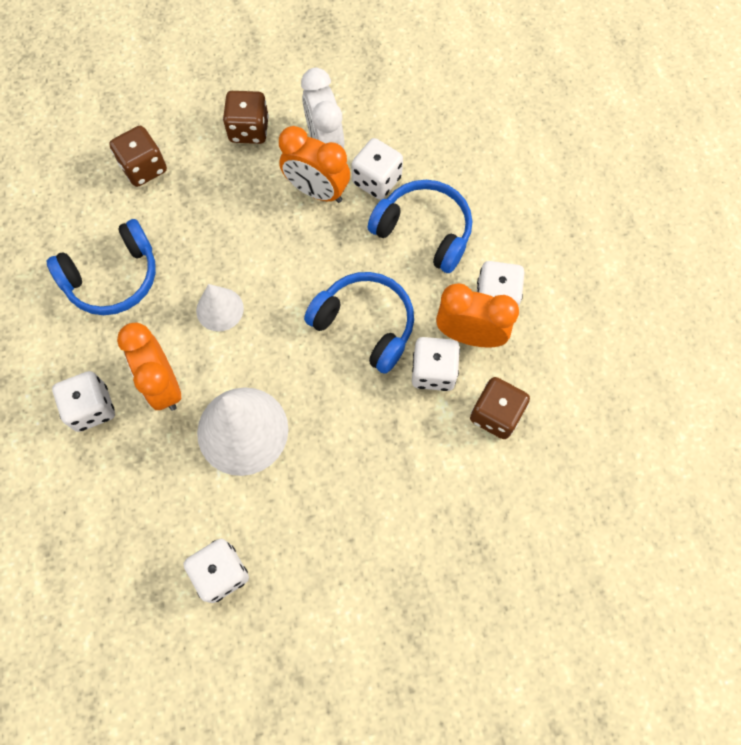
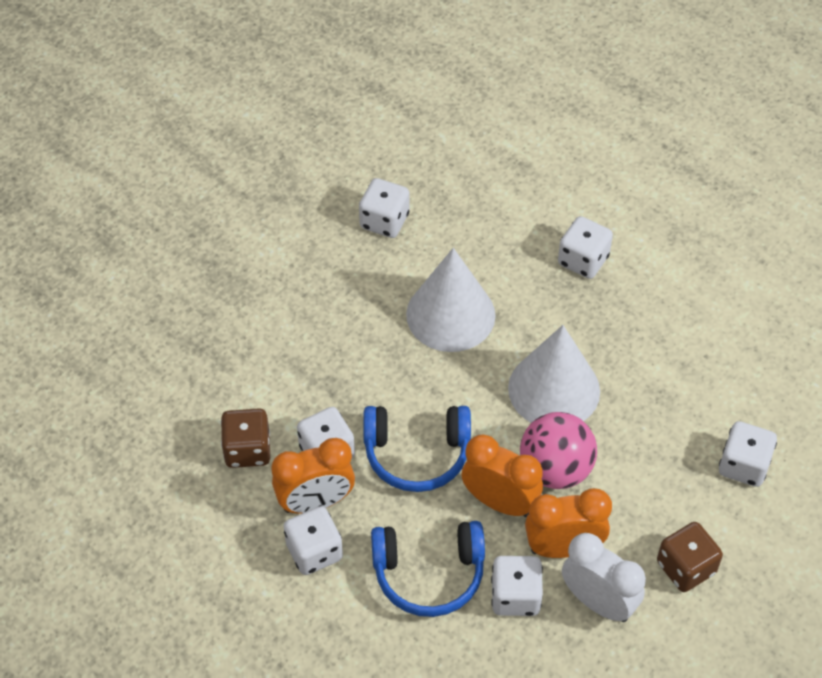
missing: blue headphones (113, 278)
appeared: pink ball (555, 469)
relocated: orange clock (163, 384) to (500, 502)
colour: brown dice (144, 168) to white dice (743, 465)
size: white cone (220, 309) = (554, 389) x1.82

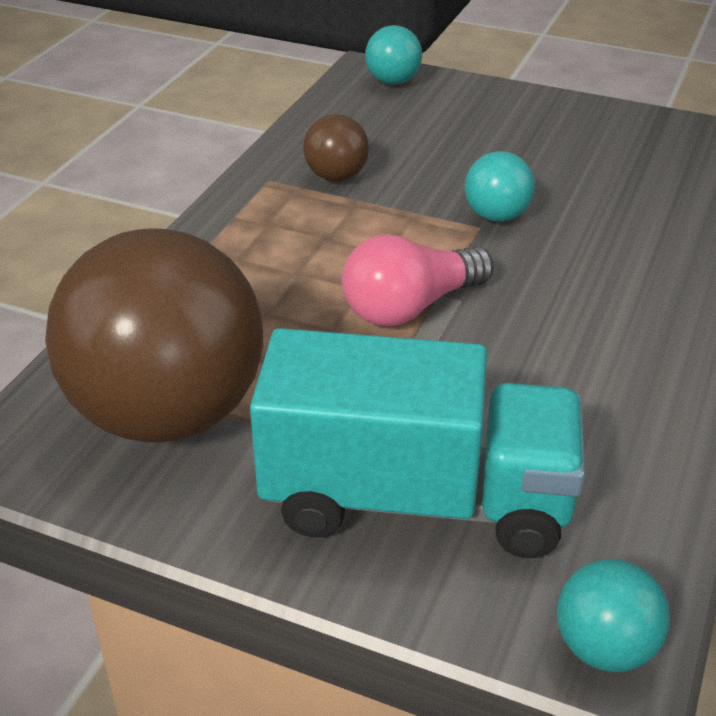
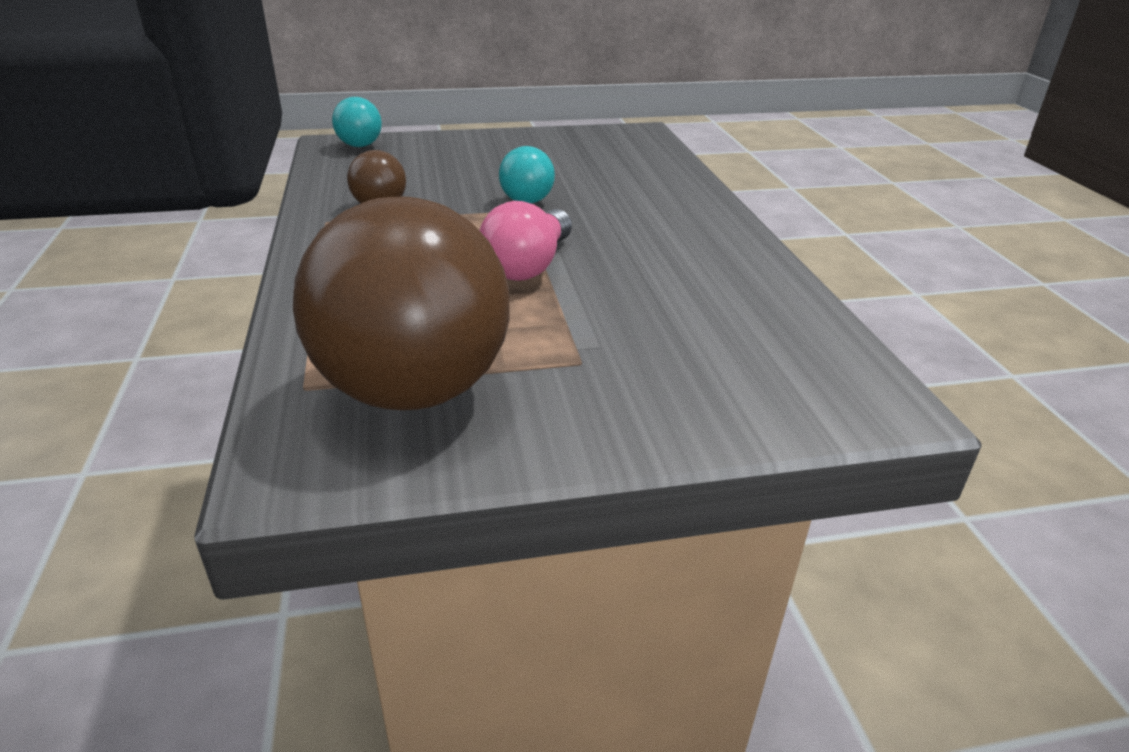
missing: turquoise truck (416, 499); turquoise ball (604, 647)

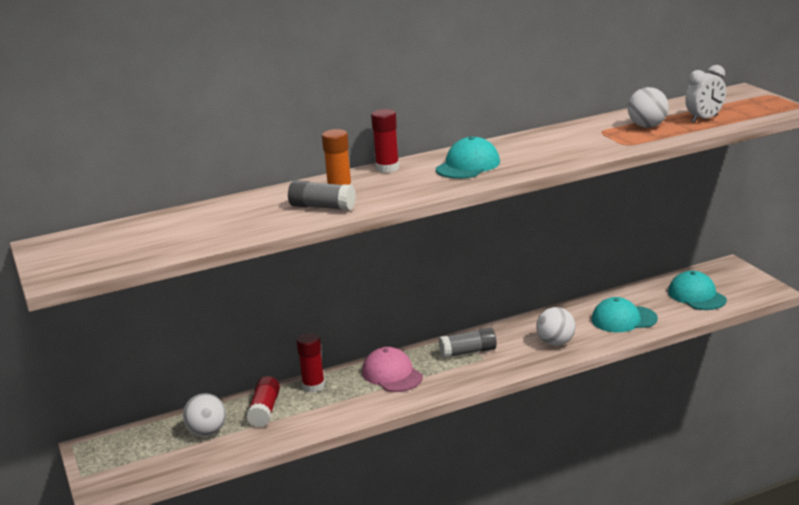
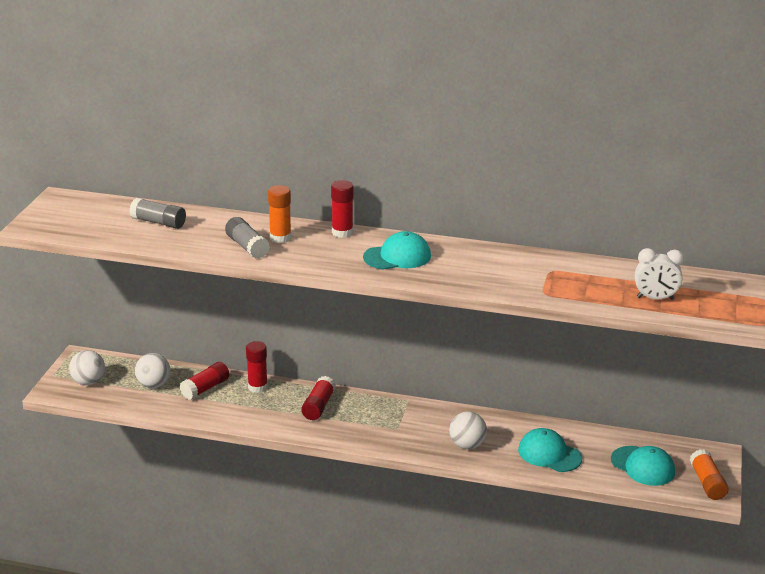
appeared: orange glue stick (707, 483)
relocated: grey glue stick (468, 352) to (158, 222); white ball (647, 126) to (88, 382)
exchanged: pink cap (392, 374) to red glue stick (318, 406)
spun: turquoise cap (696, 296) = (643, 466) 120 degrees clockwise

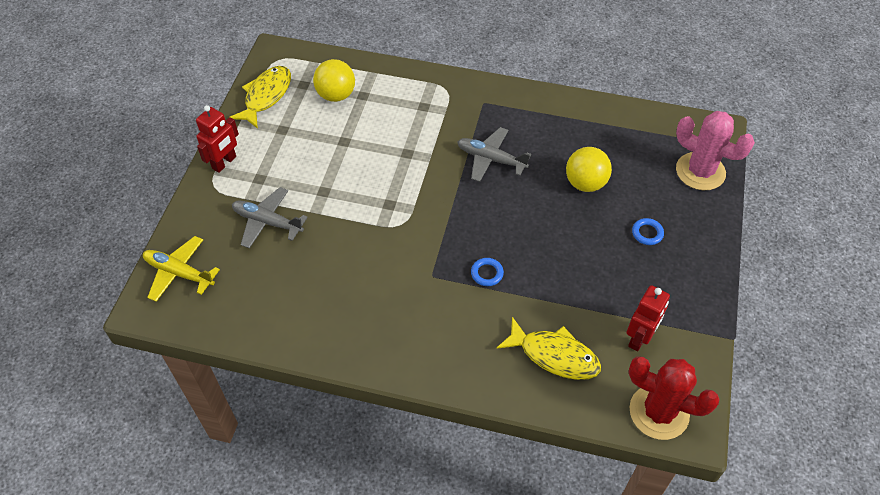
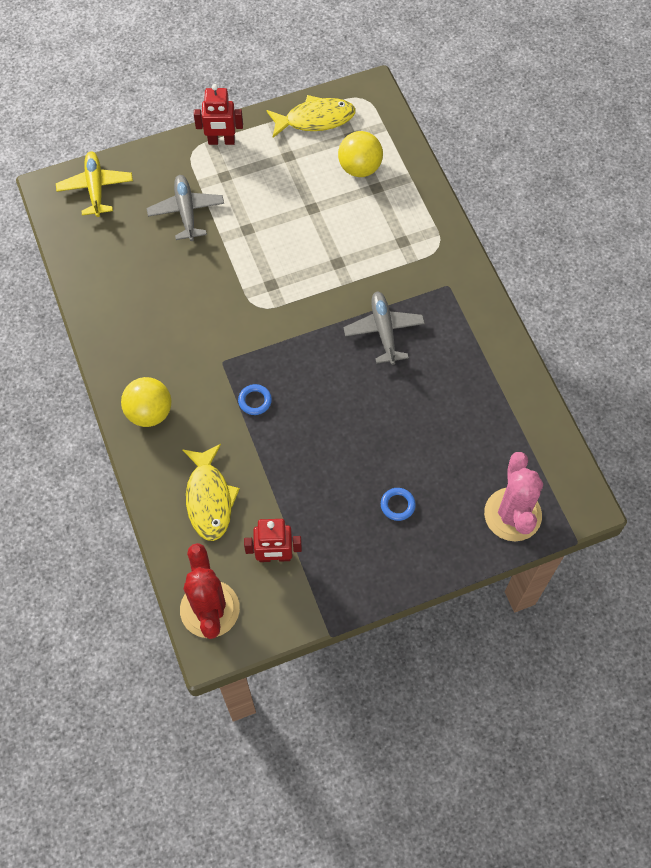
relocated: yellow ball (585, 183) to (149, 412)

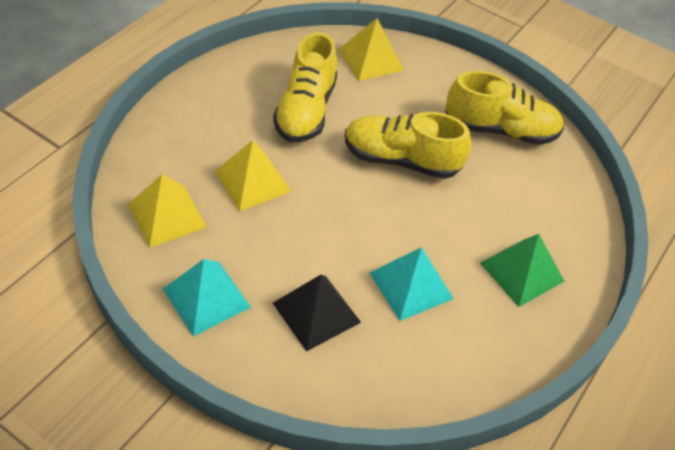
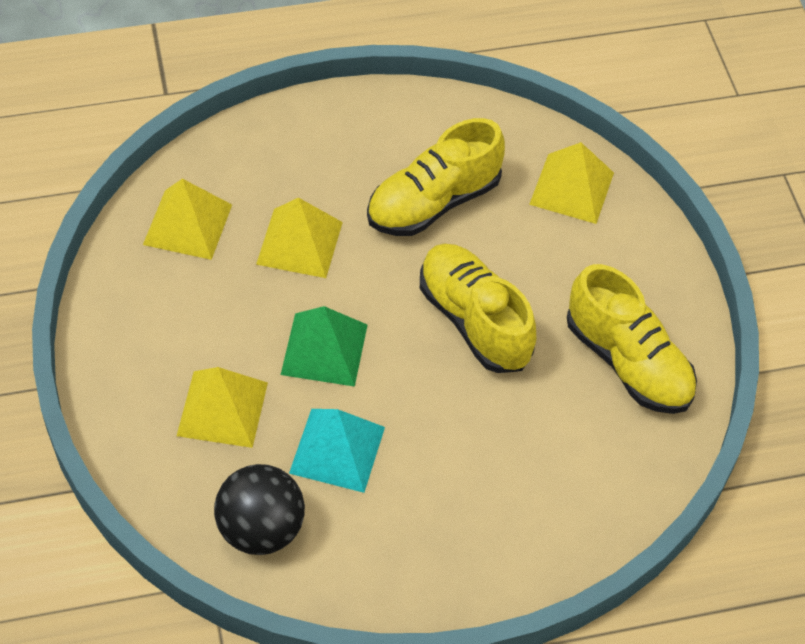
missing: turquoise pyramid (206, 298)
appeared: black ball (261, 529)
relocated: green pyramid (521, 271) to (324, 349)
colour: black pyramid (316, 312) to yellow pyramid (222, 409)

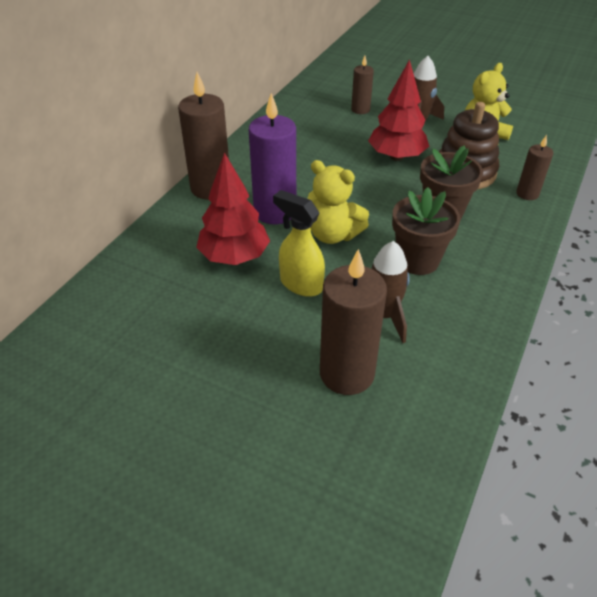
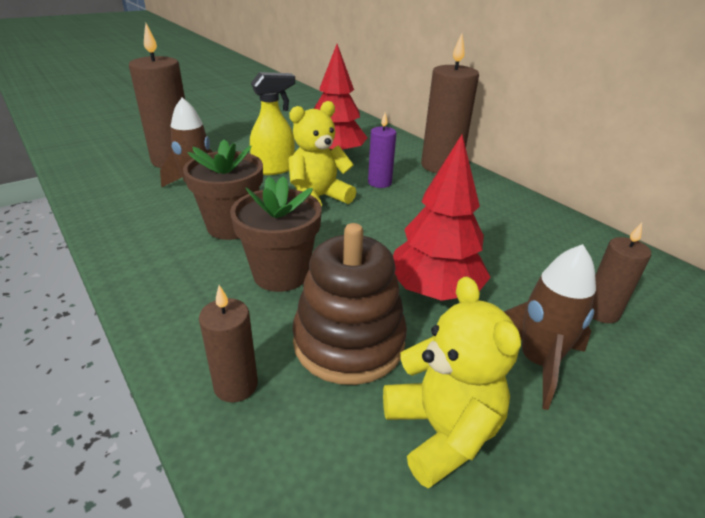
size: purple candle (275, 212) = (379, 183) x0.54

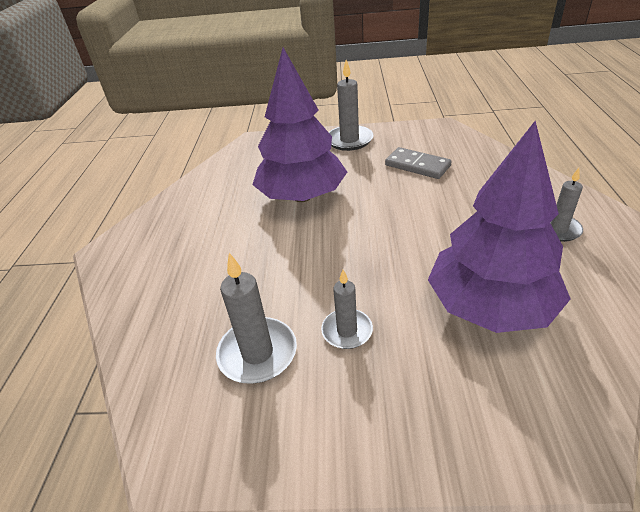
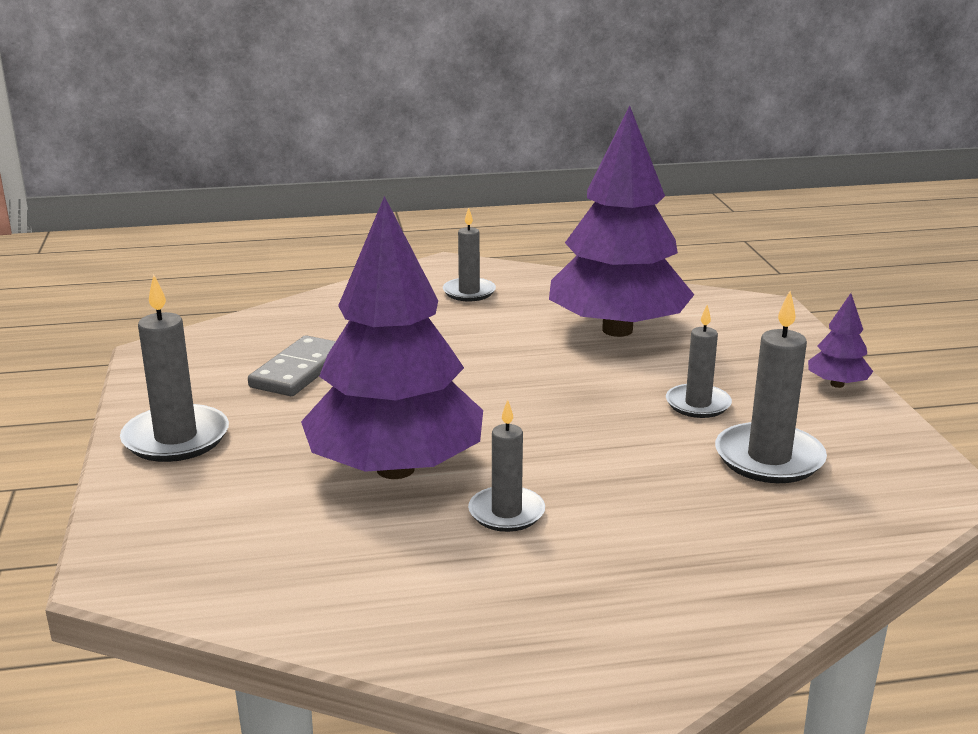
appeared: grey candle (506, 512); purple tree (837, 384)

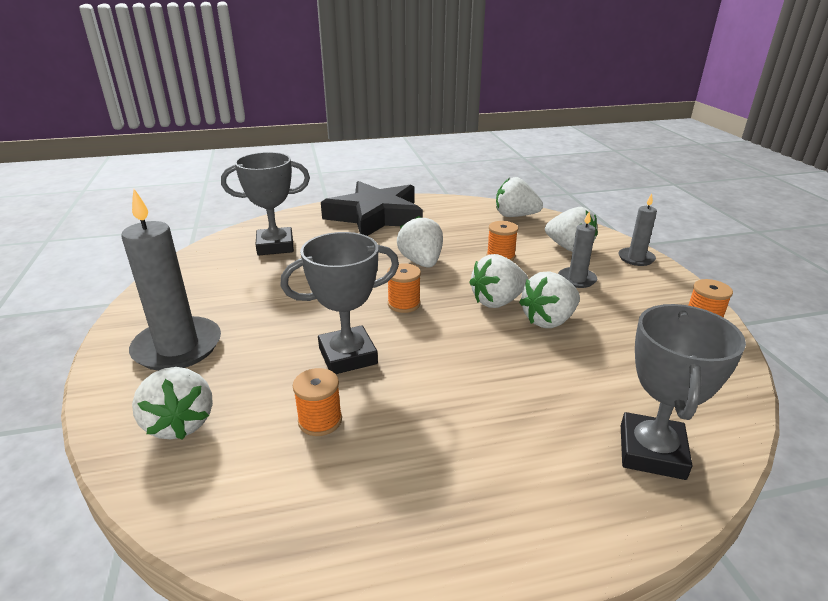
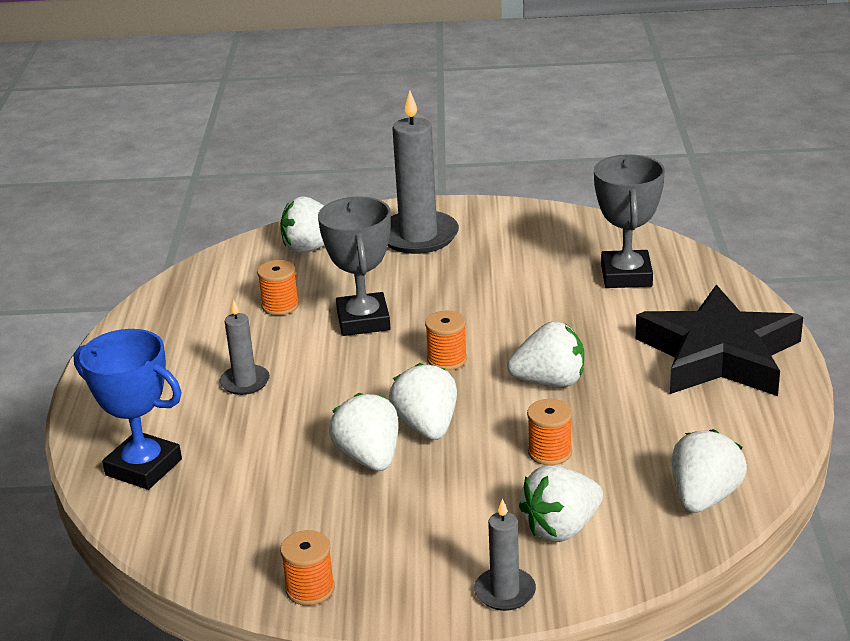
relocated: grey candle (577, 279) to (245, 382)
colour: grey trophy (652, 452) to blue trophy (143, 467)

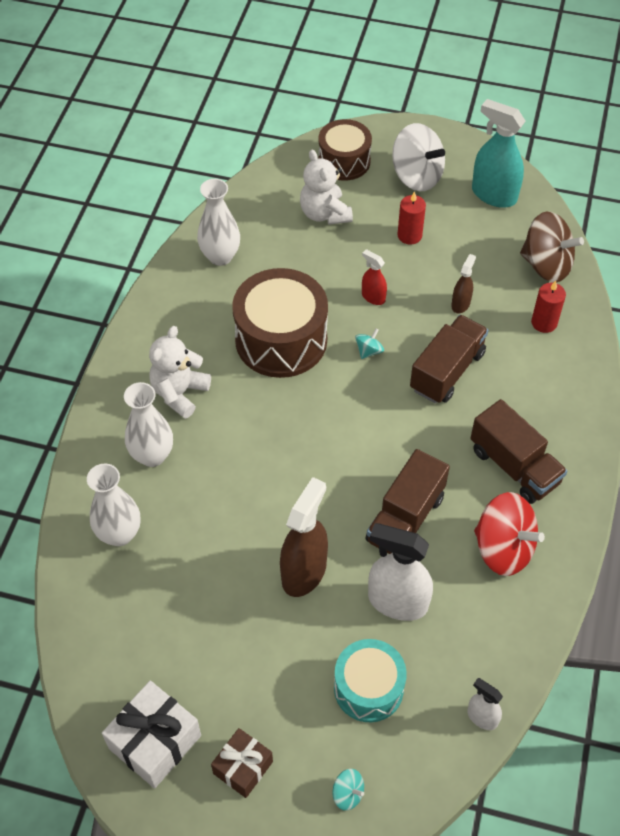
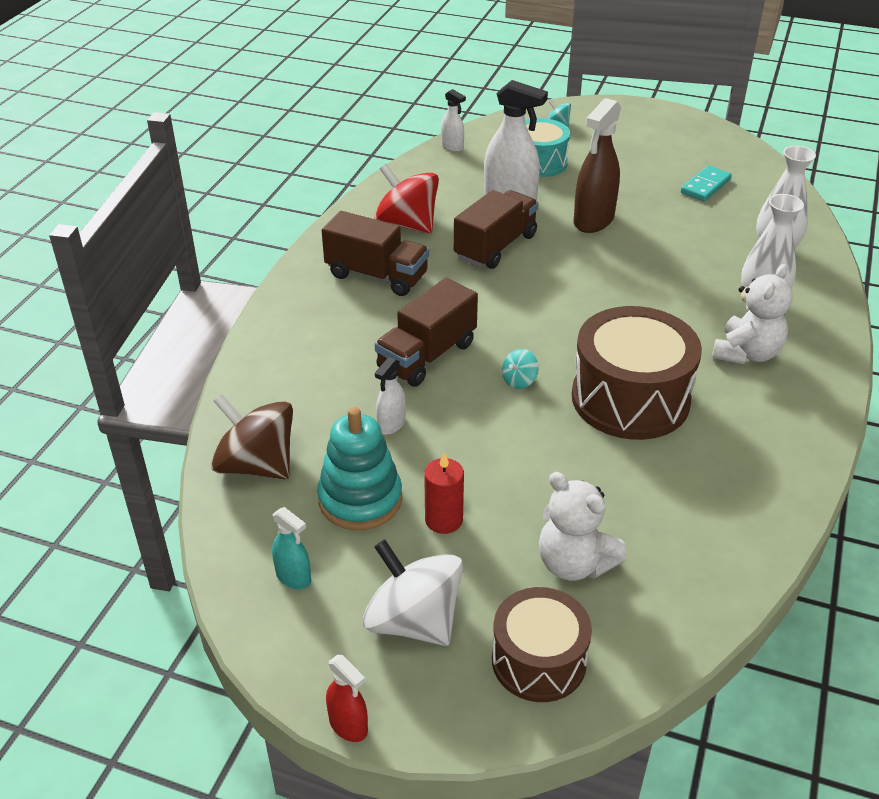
missing: white gift (155, 742); white vase (220, 256); brown gift (243, 767); red candle (544, 322)
appeared: turquoise stacking toy (360, 499); turquoise domino (705, 186)
relocated: red spray bottle (373, 297) to (348, 725)
colour: brown spray bottle (461, 304) to white spray bottle (391, 424)
spun: white teddy bear (324, 214) = (574, 563) 150 degrees clockwise; brown truck (514, 466) = (377, 275) 150 degrees clockwise
size: turquoise spray bottle (493, 195) = (293, 577) x0.52

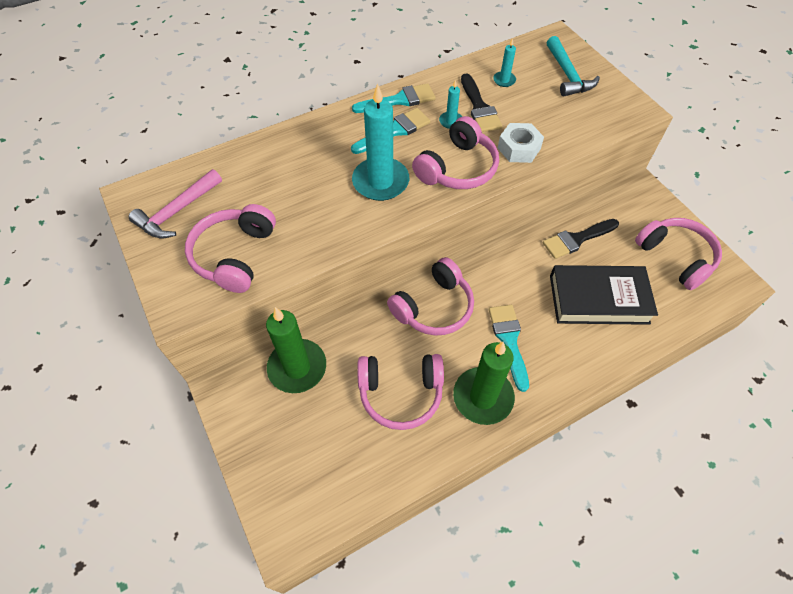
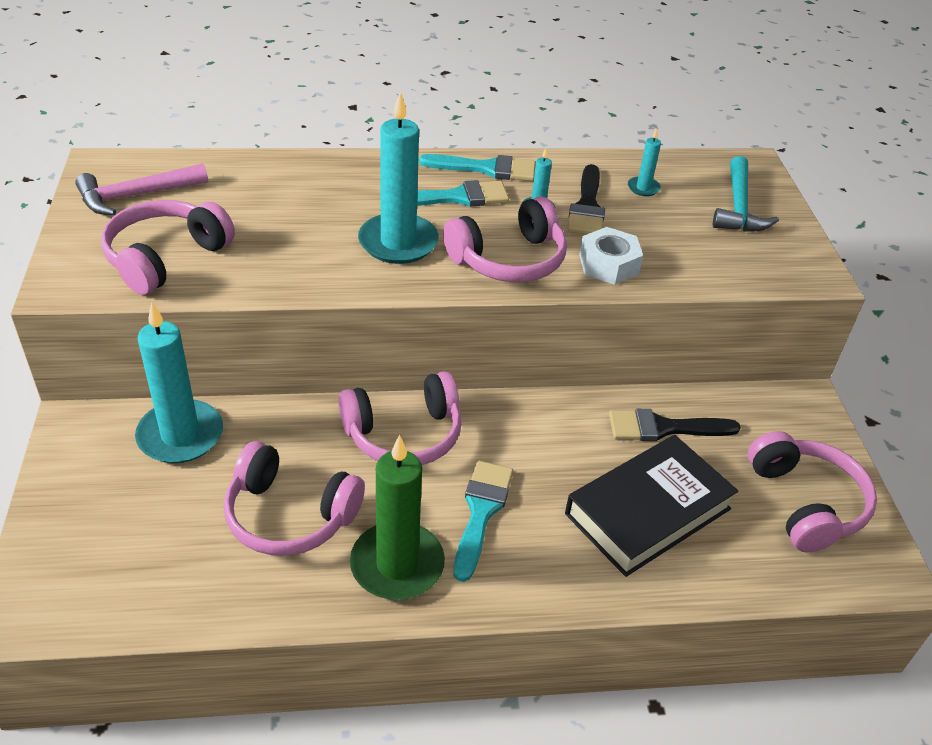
colour: green candle (297, 367) to turquoise candle (180, 435)
spun: black book (598, 299) = (648, 511) 60 degrees counterclockwise

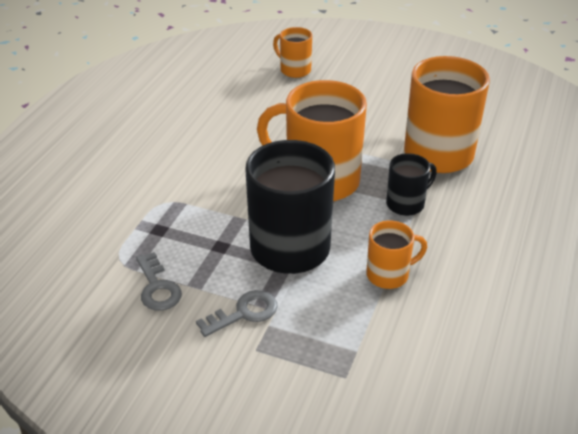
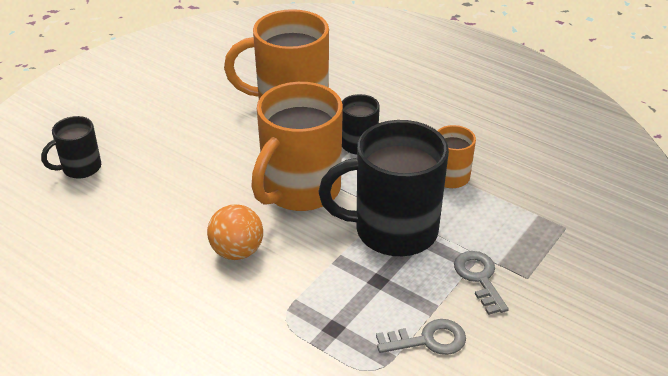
appeared: orange ball (237, 251)
colour: orange mug (294, 70) to black mug (80, 168)

